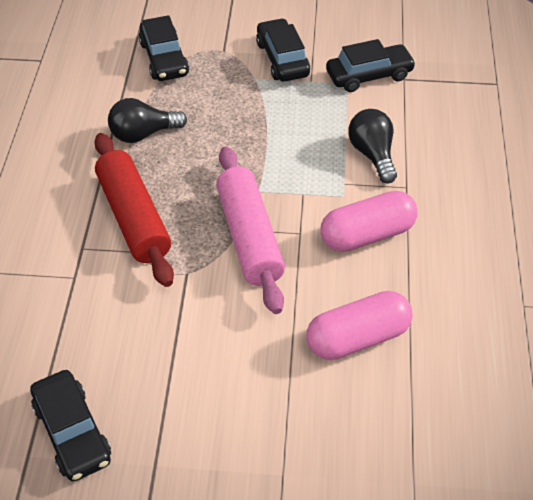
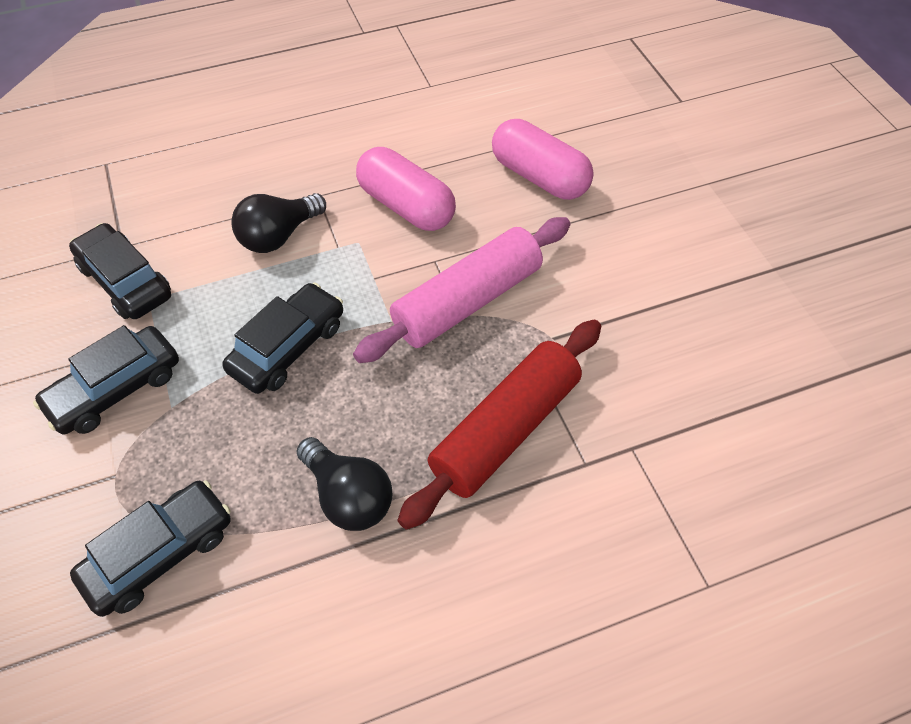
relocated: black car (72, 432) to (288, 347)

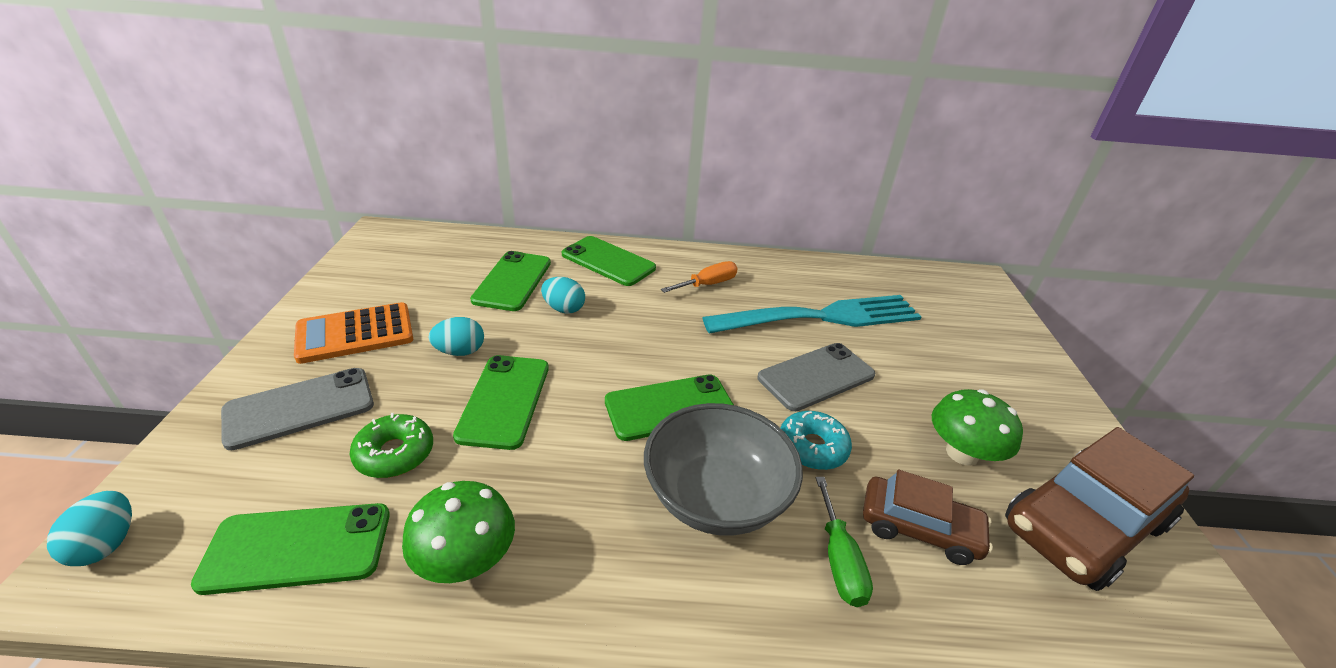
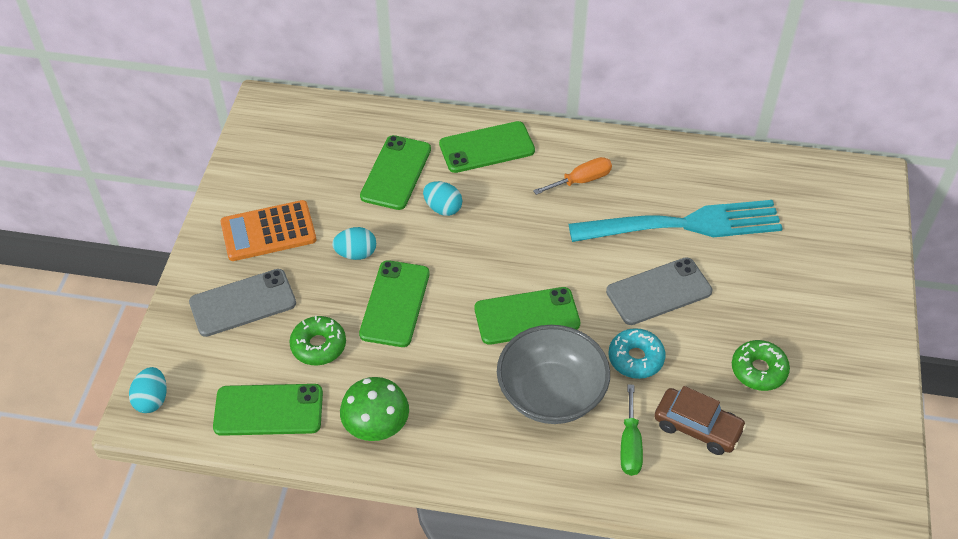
missing: brown car (1083, 525)
exchanged: green mushroom (962, 453) to green donut (758, 370)
spun: green phone (608, 261) = (487, 148) 60 degrees counterclockwise

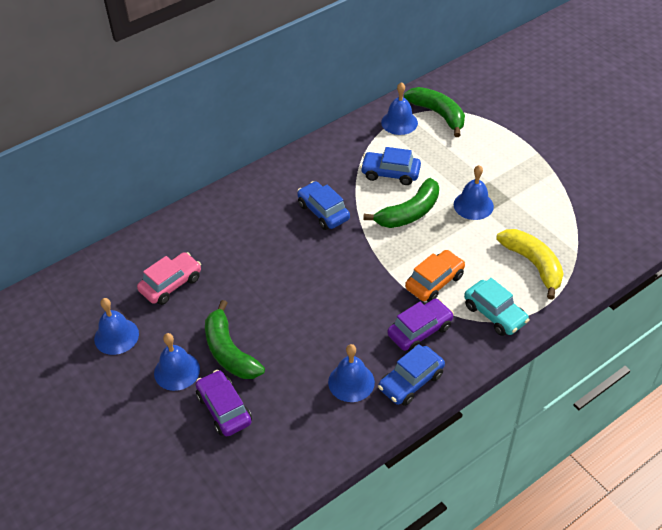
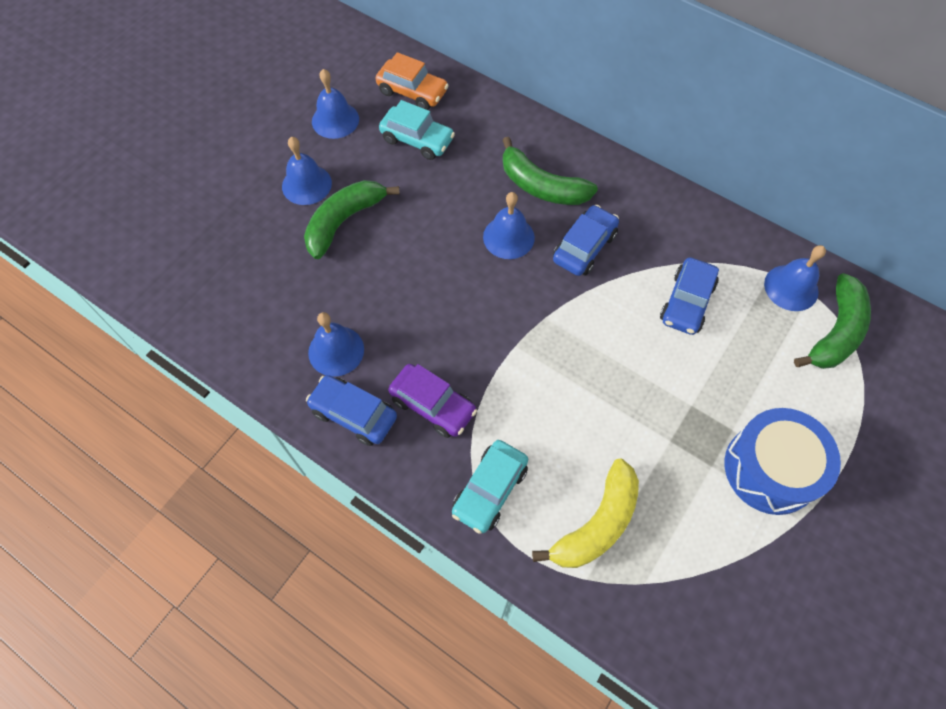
missing: purple car (224, 409)
appeared: blue drum (770, 469)
relocated: green banana (409, 213) to (541, 186); orange car (434, 282) to (412, 92); blue bell (473, 205) to (508, 237)
colour: pink car (171, 284) to turquoise car (417, 140)
spun: blue car (390, 173) = (686, 302) 150 degrees counterclockwise

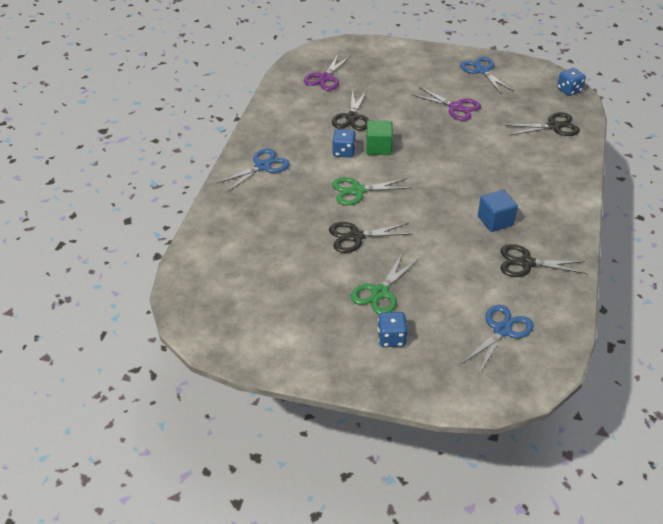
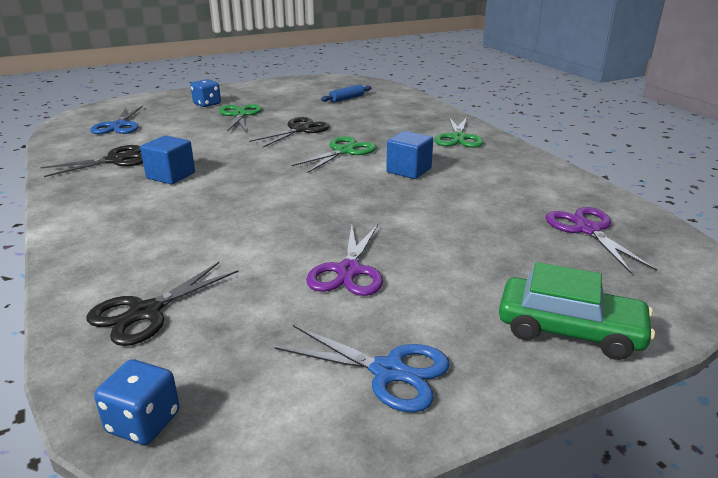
missing: black scissors (352, 117); green cube (378, 148)
appeared: blue rolling pin (346, 99); green car (569, 330)
exchanged: blue dice (343, 152) to blue cube (409, 170)
colour: blue scissors (262, 166) to green scissors (458, 138)
spun: purple scissors (456, 107) = (349, 271) 75 degrees counterclockwise

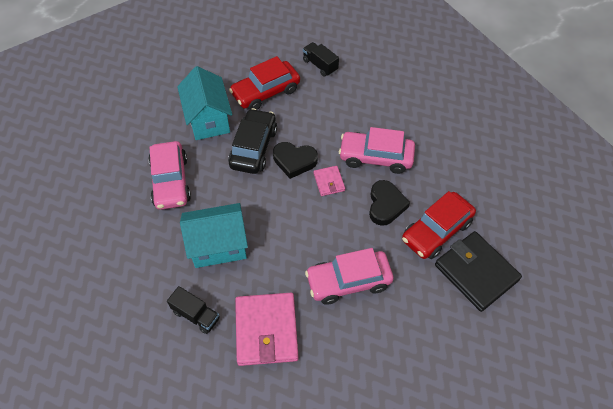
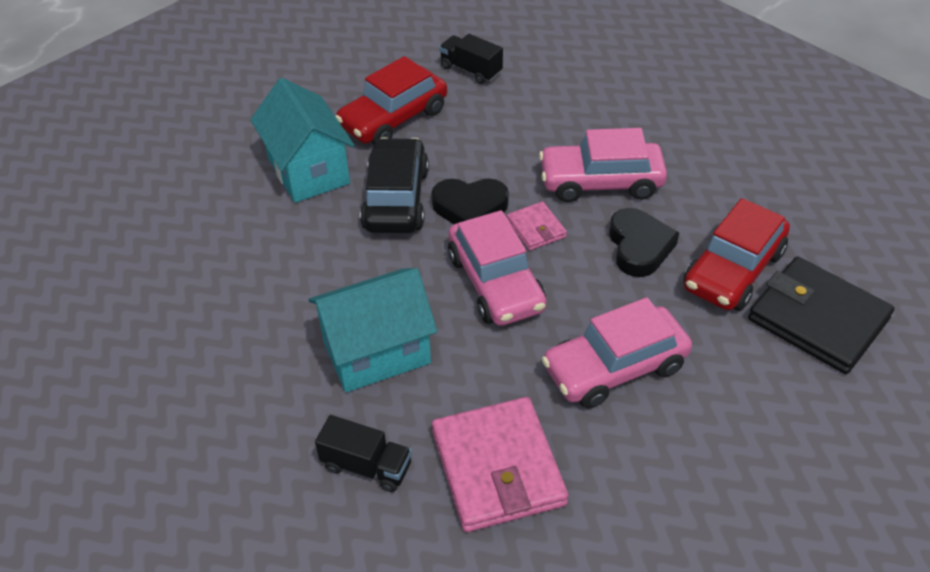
relocated: pink car (171, 181) to (496, 283)

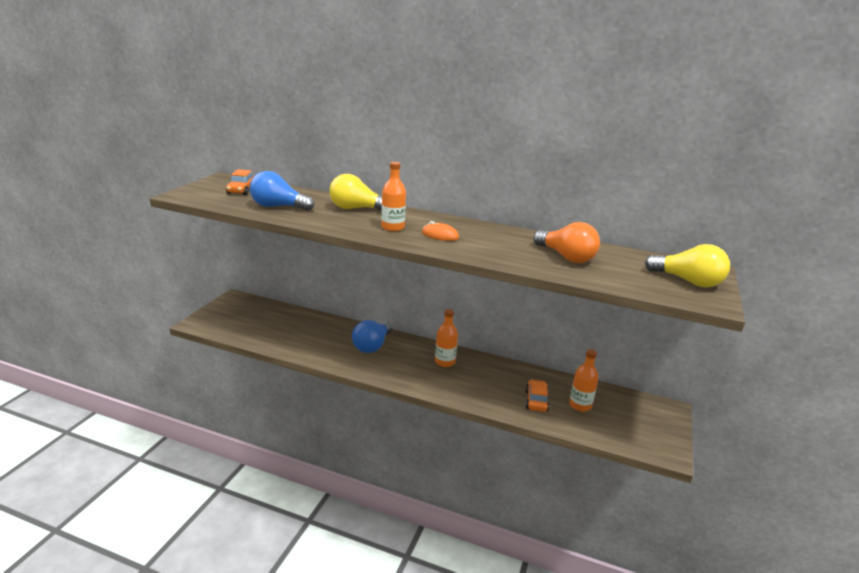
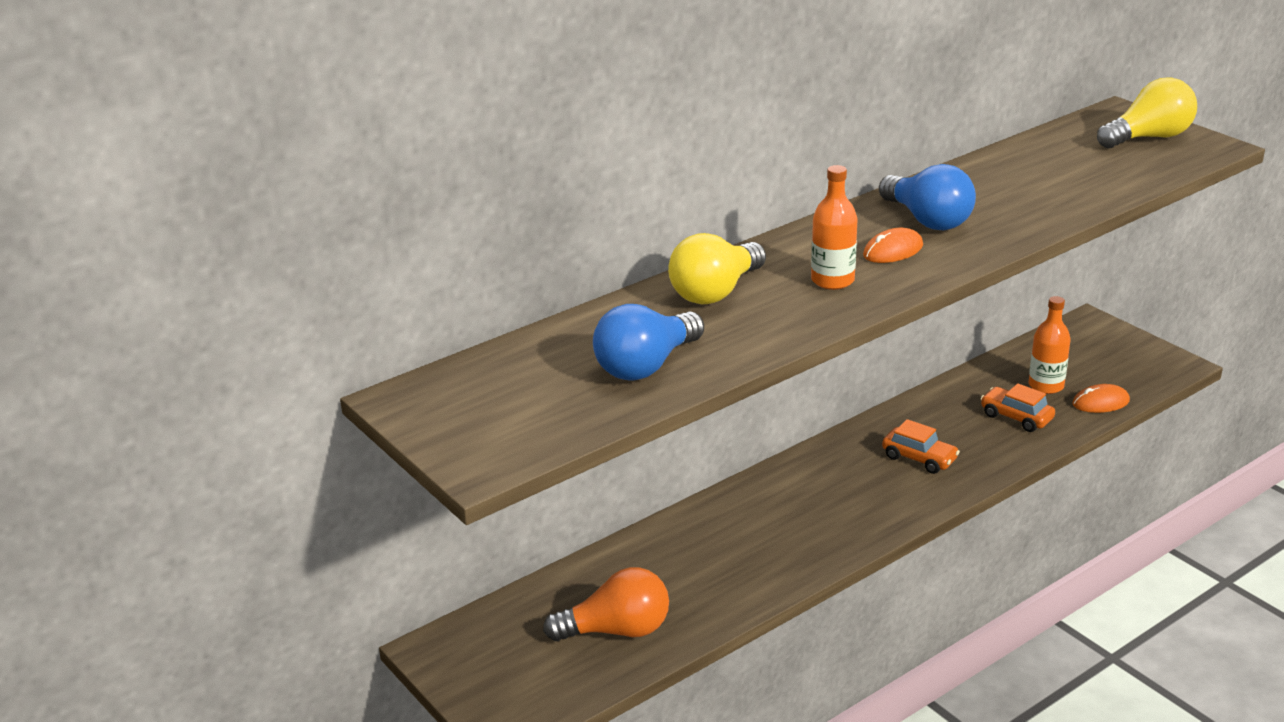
missing: orange bottle (445, 362)
appeared: orange mouse (1100, 402)
relocated: orange car (241, 190) to (919, 458); blue light bulb (372, 346) to (927, 220); orange light bulb (566, 257) to (616, 630)

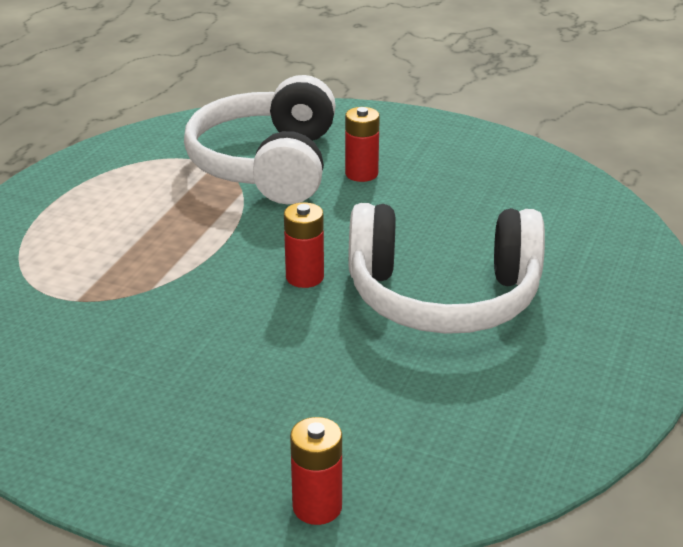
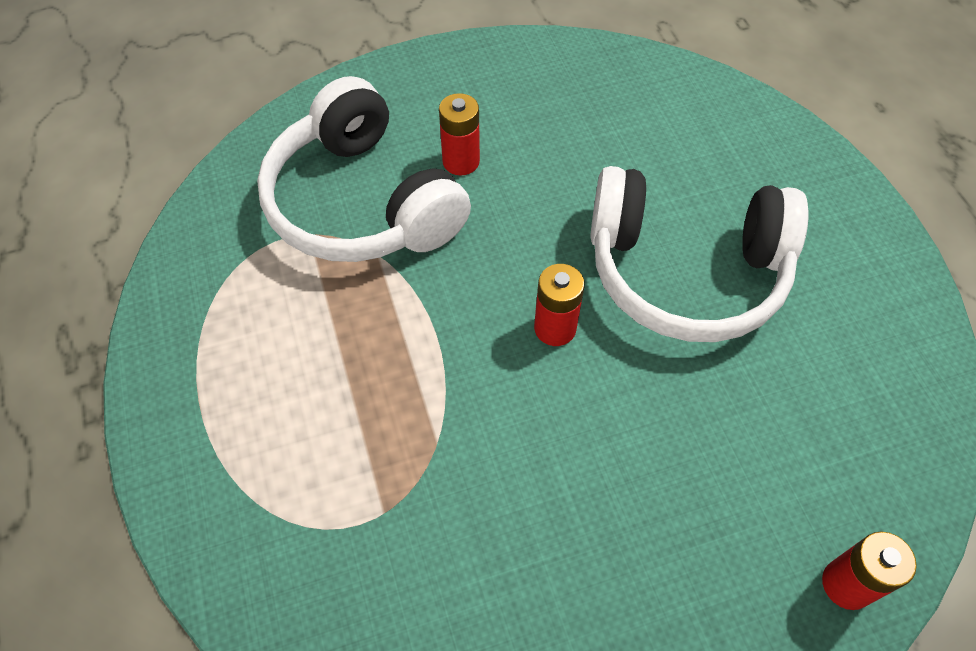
spun: white headphones (443, 297) = (685, 272) 45 degrees clockwise

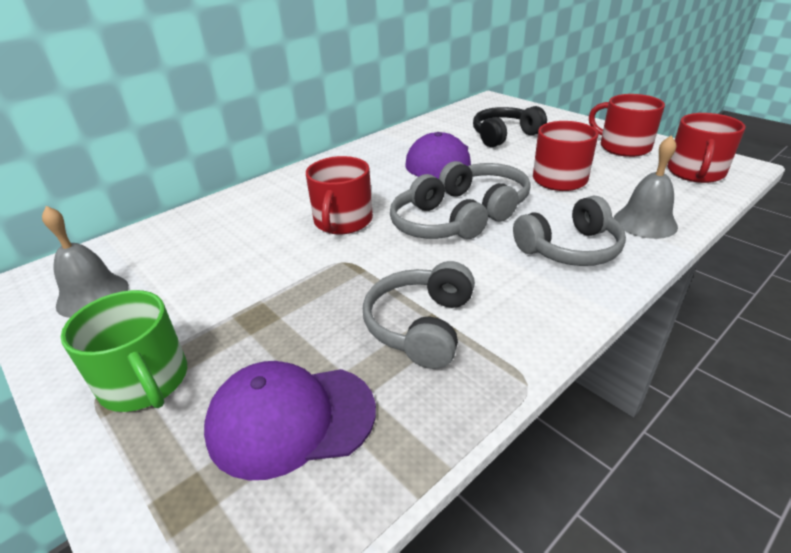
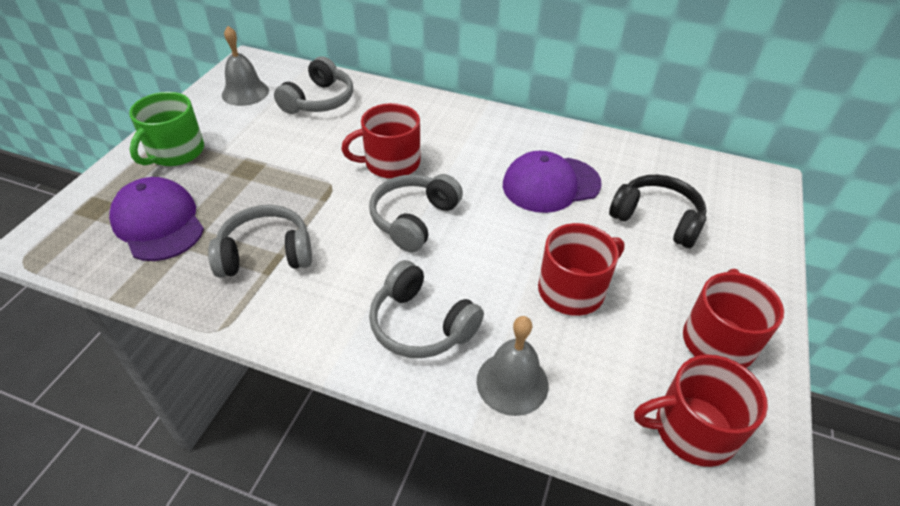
relocated: grey headphones (486, 201) to (319, 100)

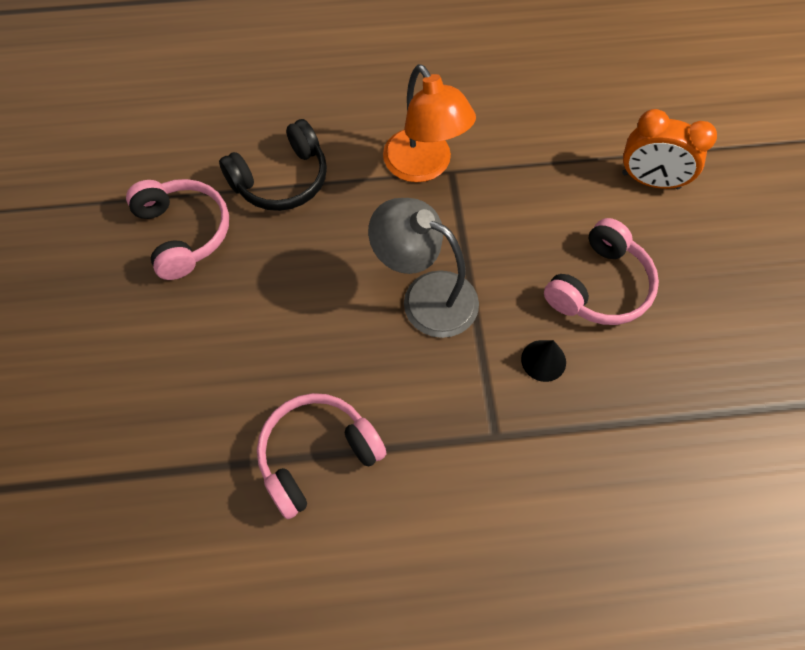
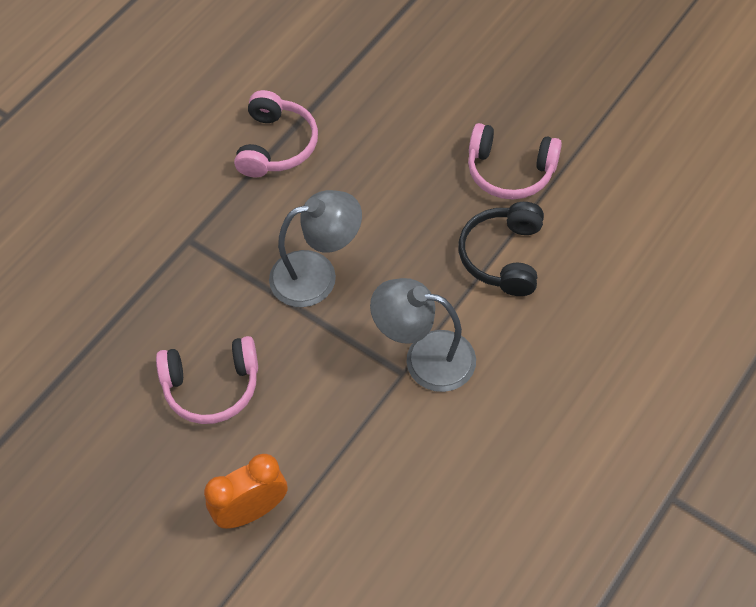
missing: black cone (543, 360)
colour: orange lamp (424, 166) to grey lamp (425, 358)
spun: pink headphones (600, 287) = (212, 387) 90 degrees counterclockwise

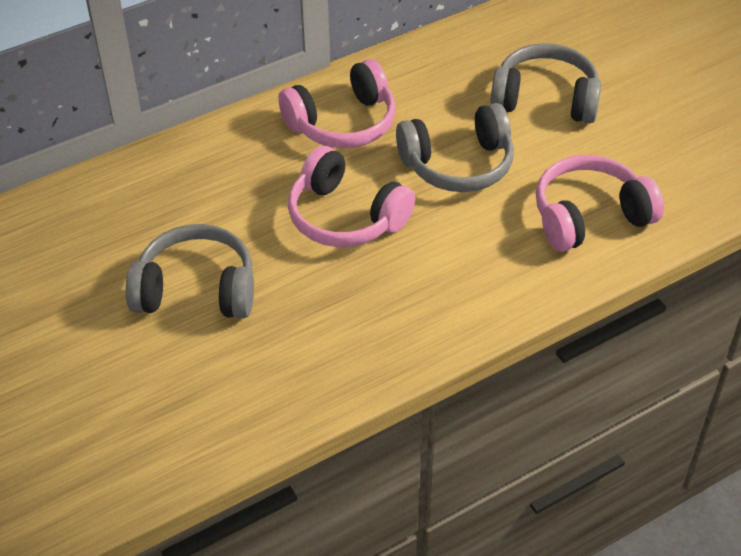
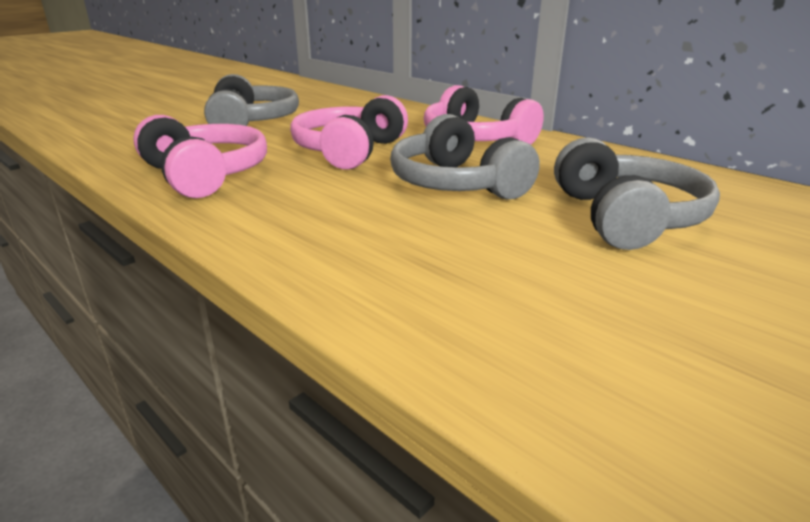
relocated: pink headphones (589, 217) to (205, 175)

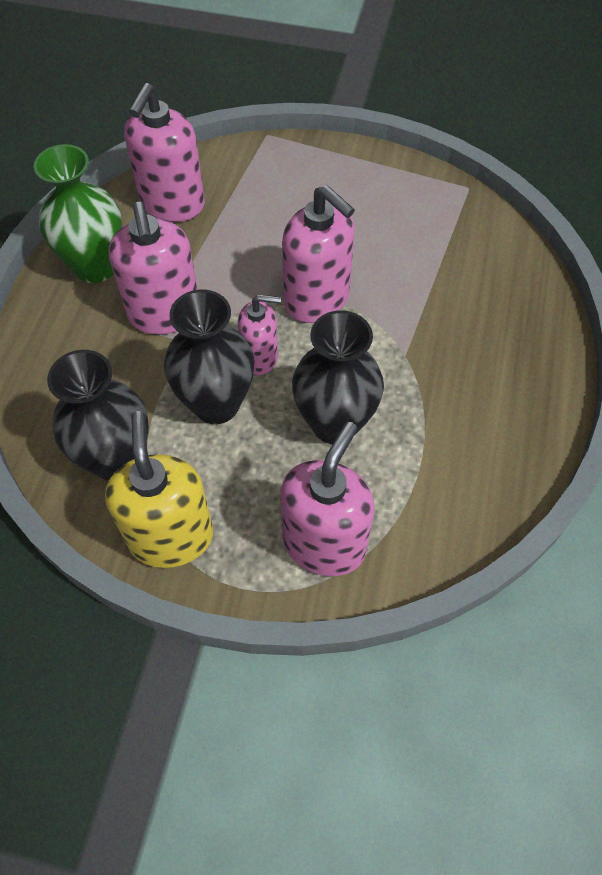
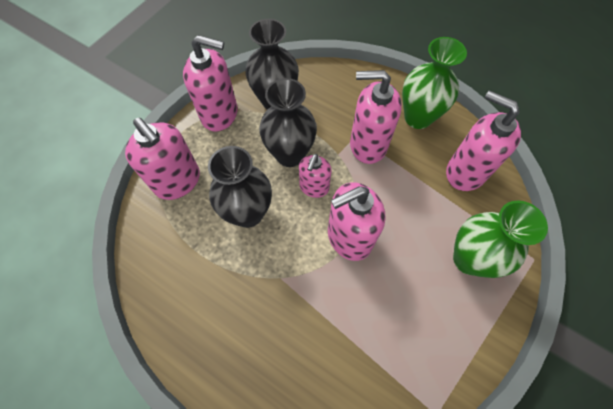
appeared: green vase (469, 259)
colour: yellow soap dispenser (171, 536) to pink soap dispenser (220, 114)

